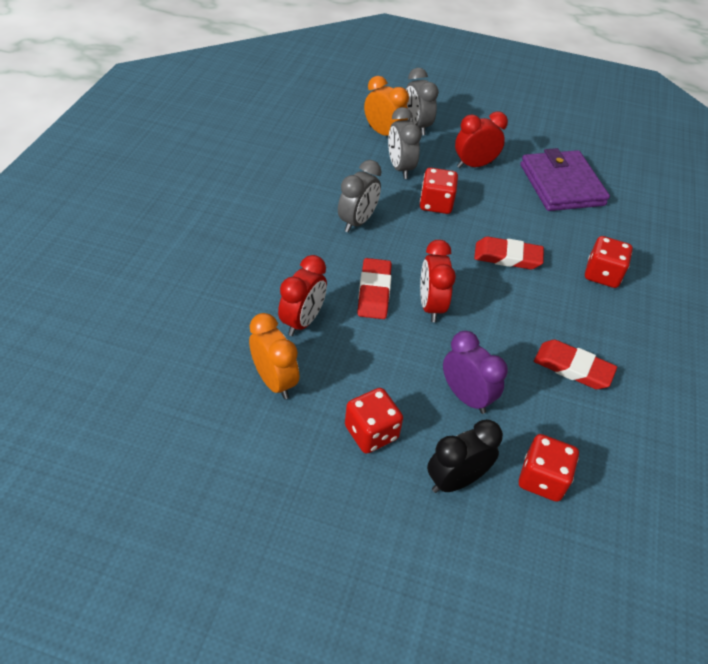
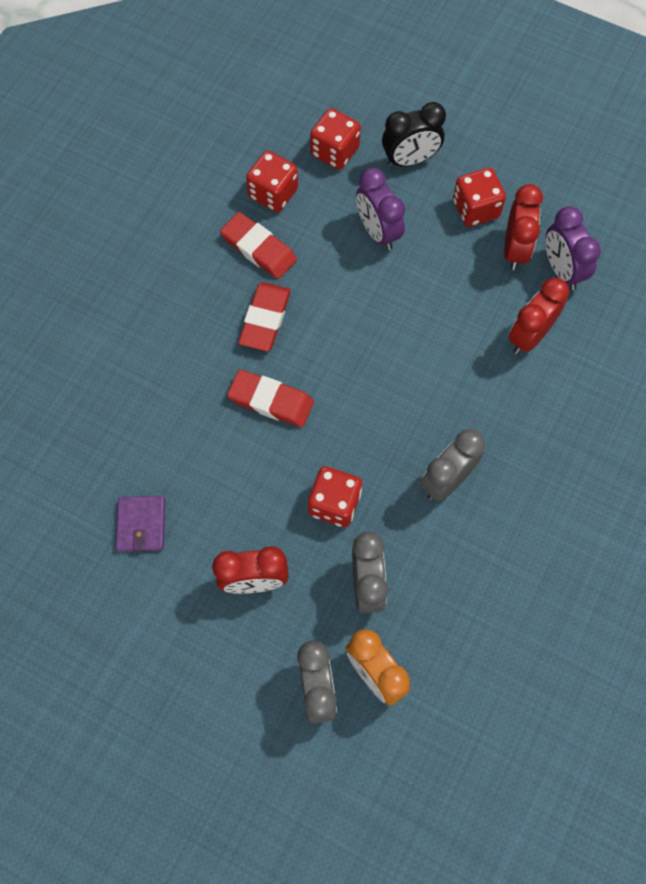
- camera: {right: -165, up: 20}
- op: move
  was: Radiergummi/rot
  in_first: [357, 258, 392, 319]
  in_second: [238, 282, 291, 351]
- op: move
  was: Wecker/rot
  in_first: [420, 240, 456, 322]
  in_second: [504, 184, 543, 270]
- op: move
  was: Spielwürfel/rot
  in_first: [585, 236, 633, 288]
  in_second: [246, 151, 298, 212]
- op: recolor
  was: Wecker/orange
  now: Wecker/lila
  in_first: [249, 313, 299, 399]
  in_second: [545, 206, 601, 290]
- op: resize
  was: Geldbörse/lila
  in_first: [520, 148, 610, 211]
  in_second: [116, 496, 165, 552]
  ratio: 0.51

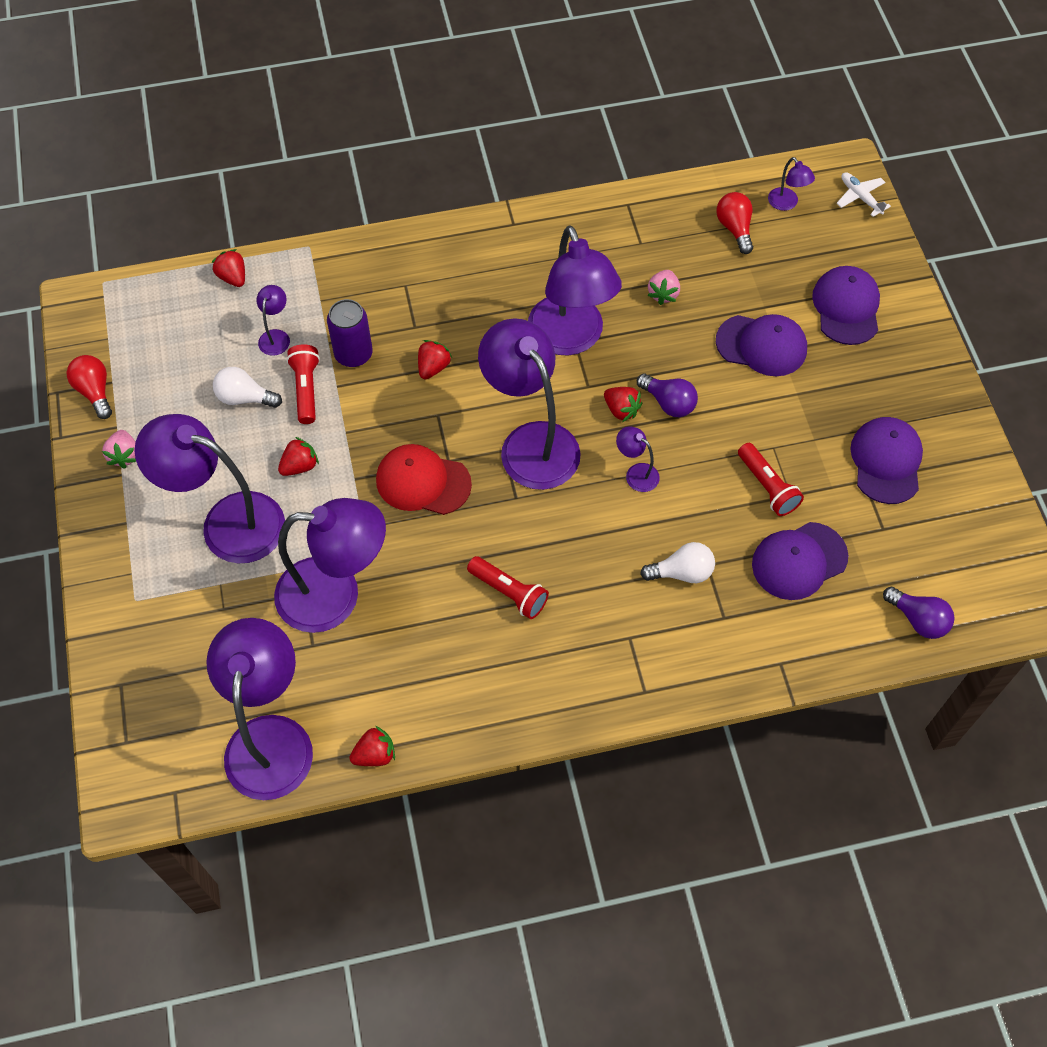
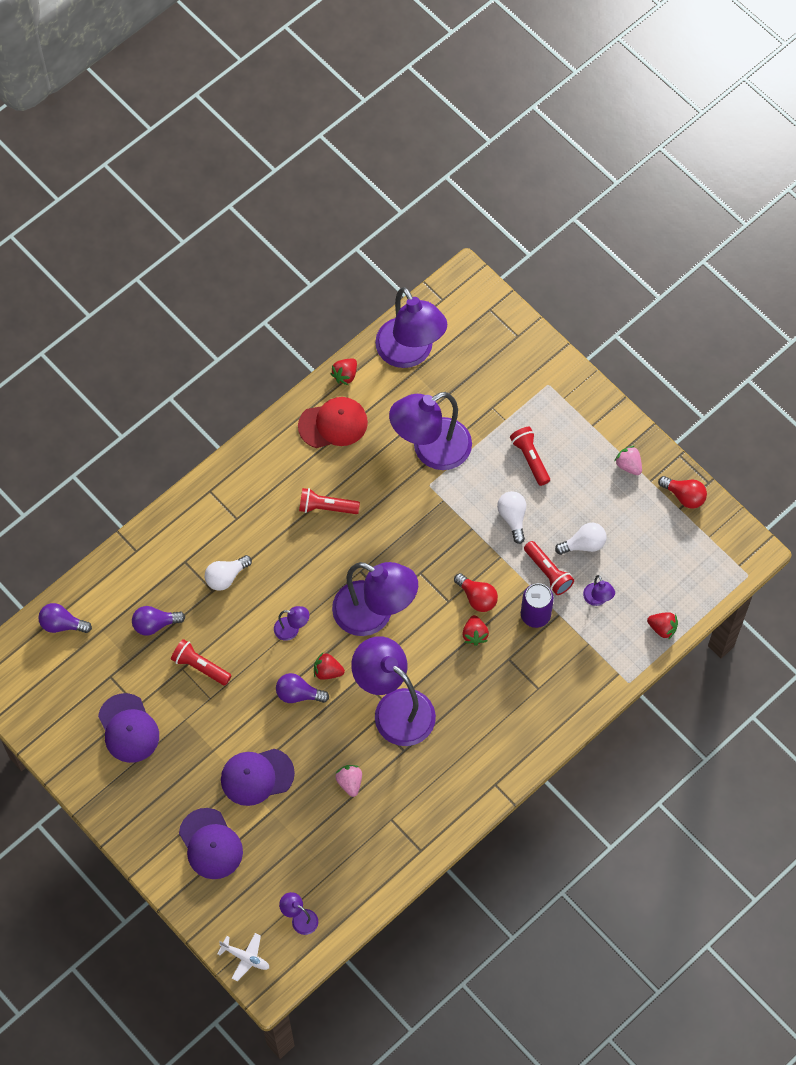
- camera: {right: 150, up: 5}
- op: move
  was: Kappe/rot
  in_first: [376, 444, 472, 515]
  in_second: [298, 397, 368, 448]
- op: move
  was: Glühbirne/rot
  in_first: [716, 192, 753, 254]
  in_second: [454, 573, 498, 612]
- op: replace
  was: Lampe/lila
  now: Taschenlampe/rot
  in_first: [134, 414, 285, 563]
  in_second: [510, 427, 550, 486]
- op: replace
  was: Erdbeere/rot
  now: Glühbirne/weiß
  in_first: [278, 437, 319, 476]
  in_second: [497, 491, 526, 544]
- op: replace
  was: Kappe/lila
  now: Glühbirne/lila
  in_first: [752, 522, 848, 600]
  in_second: [132, 606, 185, 636]

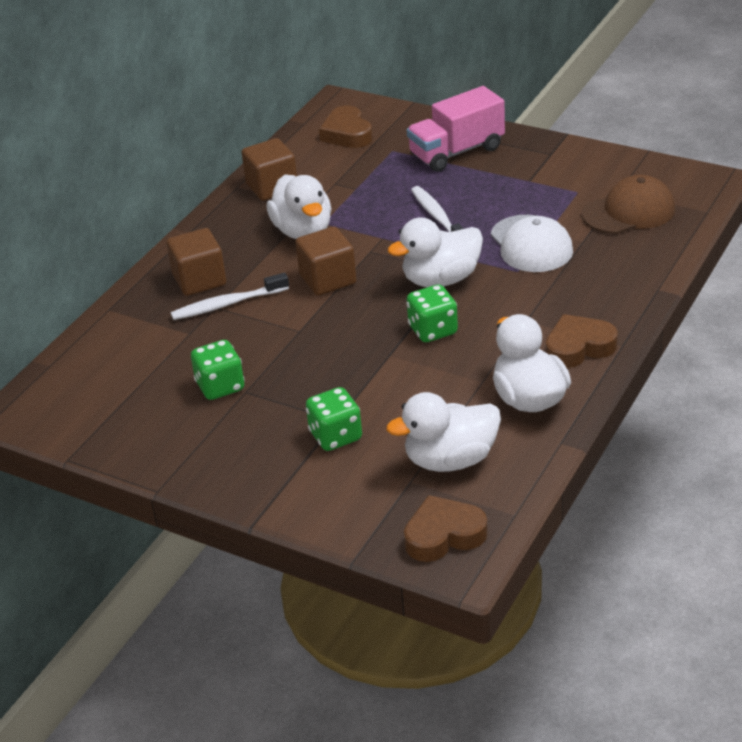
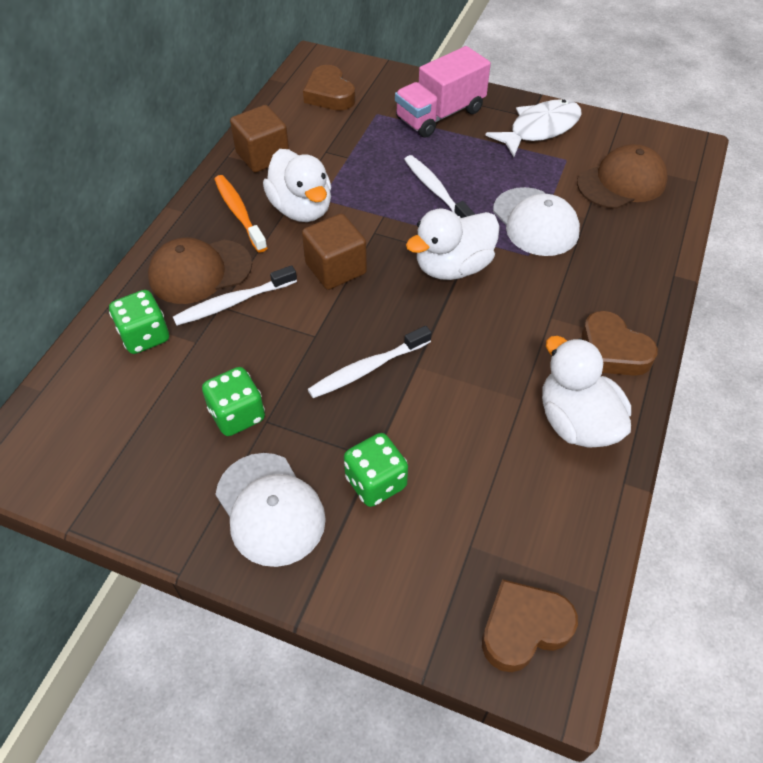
- camera: {right: -10, up: 15}
- op: delete
  was: Ente/weiß
  in_first: [386, 392, 501, 472]
- op: insert
  now: Zahnbürste/orange
  in_second: [214, 175, 267, 252]
- op: insert
  now: Kappe/weiß
  in_second: [215, 453, 326, 567]
- op: insert
  now: Zahnbürste/weiß
  in_second: [308, 326, 432, 398]
- op: insert
  now: Fisch/weiß
  in_second: [485, 99, 582, 157]
- op: move
  was: Spielwürfel/grün
  in_first: [406, 285, 458, 342]
  in_second: [109, 290, 169, 354]
- op: replace
  was: Kubus/braun
  now: Kappe/braun
  in_first: [167, 228, 226, 296]
  in_second: [148, 237, 252, 304]
- op: rotate
  was: Herz/braun
  in_first: [546, 314, 618, 368]
  in_second: [582, 311, 658, 376]
  clockwise: -105

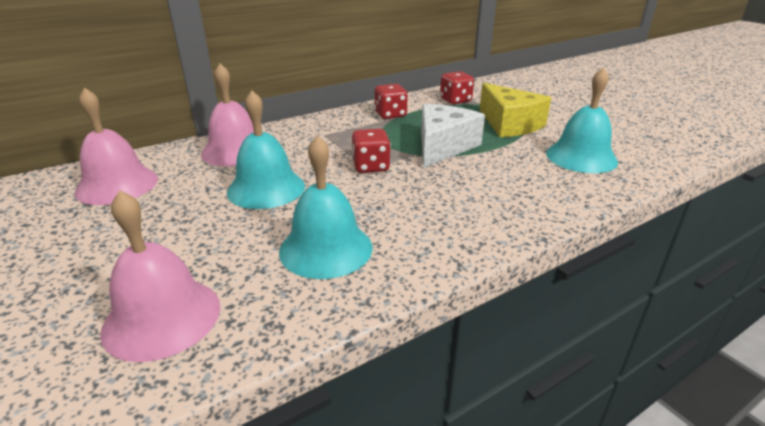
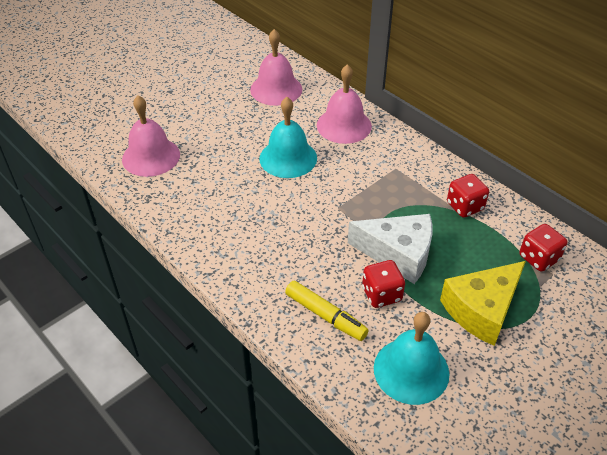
- camera: {right: 80, up: 15}
- op: delete
  was: Glocke/türkis
  in_first: [279, 135, 372, 279]
- op: insert
  now: Filzstift/gelb
  in_second: [285, 281, 369, 341]
- op: move
  was: Spielwürfel/rot
  in_first: [352, 129, 391, 173]
  in_second: [362, 260, 405, 308]

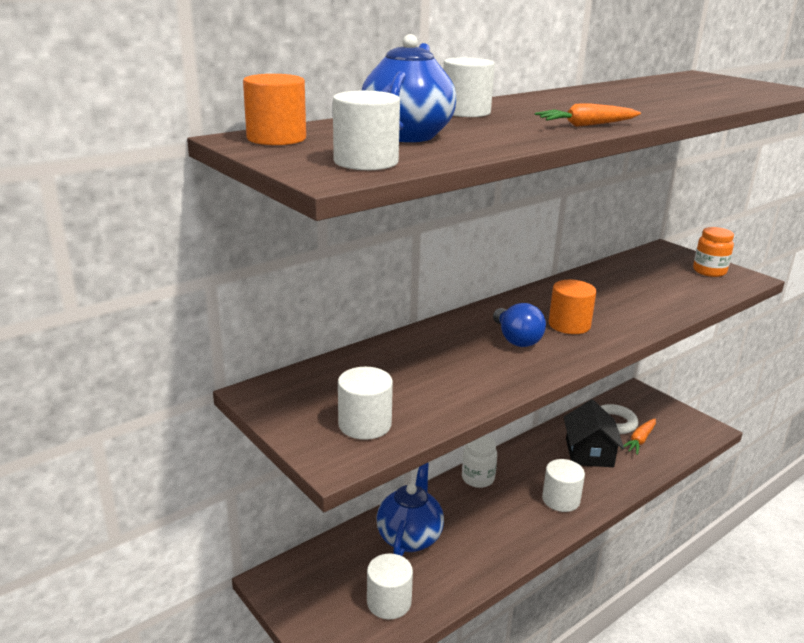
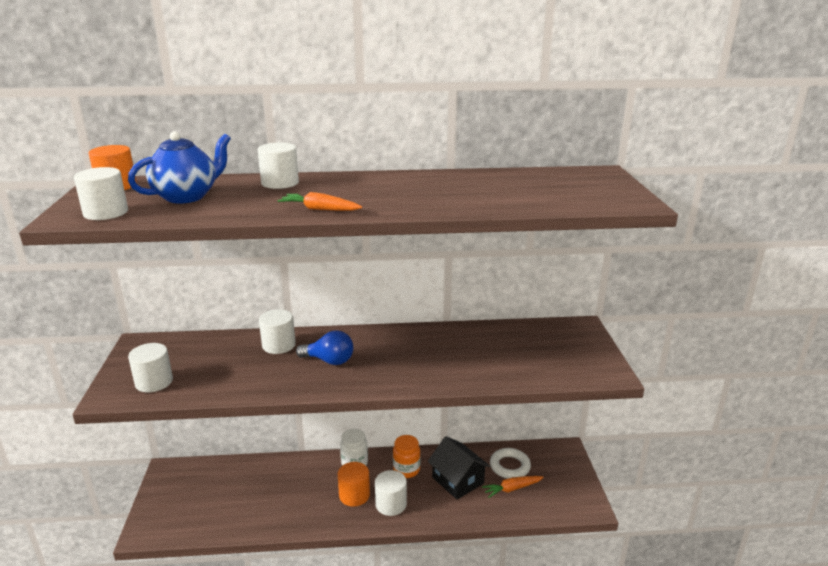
- camera: {right: 35, up: 0}
- op: delete
  was: Teekanne/blau
  in_first: [377, 463, 444, 556]
- op: move
  was: Vollzylinder/weiß
  in_first: [367, 553, 413, 619]
  in_second: [259, 309, 296, 354]
- op: move
  was: Vollzylinder/orange
  in_first: [549, 280, 596, 334]
  in_second: [338, 462, 370, 507]
- op: move
  was: Einmachglas/orange
  in_first: [693, 227, 734, 277]
  in_second: [393, 435, 420, 478]
- op: rotate
  was: Glühbirne/blau
  in_first: [493, 303, 546, 347]
  in_second: [296, 330, 353, 365]
  clockwise: -90
- op: rotate
  was: Haus/schwarz
  in_first: [564, 399, 624, 467]
  in_second: [428, 436, 490, 499]
  clockwise: -75

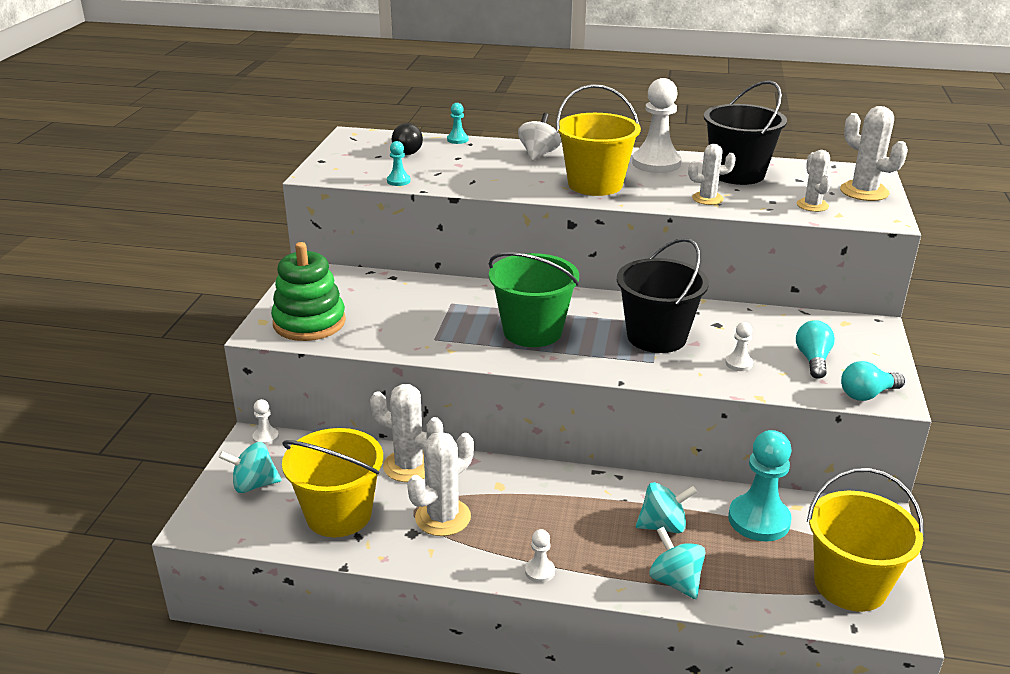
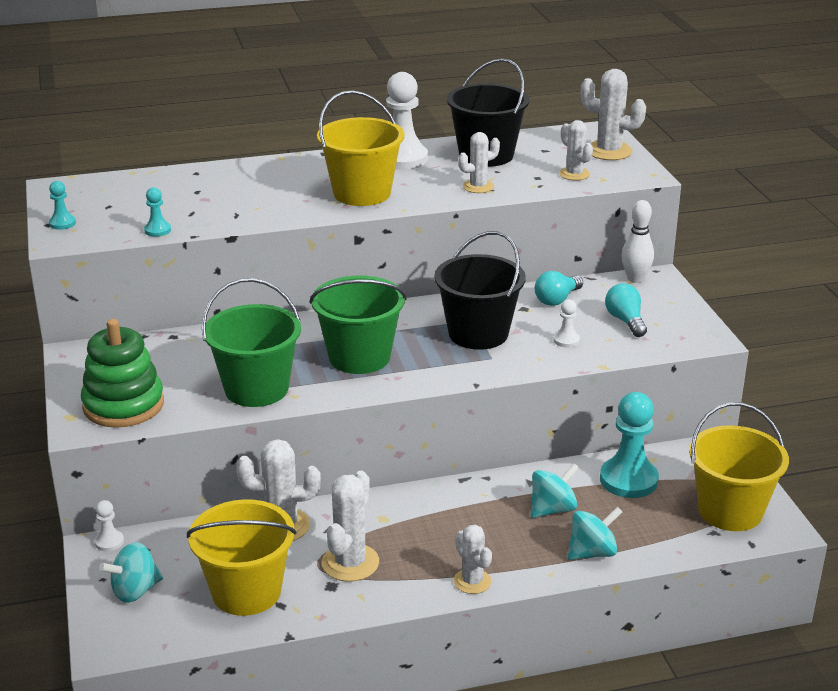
- camera: {right: -25, up: 0}
- op: delete
  was: Glühbirne/schwarz
  in_first: [392, 123, 423, 155]
- op: delete
  was: Kreisel/weiß
  in_first: [518, 113, 561, 161]
- op: insert
  now: Eimer/grün
  in_second: [202, 278, 301, 407]
- op: insert
  now: Bowlingkegel/weiß
  in_second: [621, 200, 654, 283]
- op: move
  was: Bauer/türkis
  in_first: [447, 103, 469, 144]
  in_second: [49, 181, 76, 230]
- op: move
  was: Glühbirne/türkis
  in_first: [841, 361, 905, 401]
  in_second: [535, 271, 583, 306]
- op: replace
  was: Bauer/weiß
  now: Kaktus/weiß
  in_first: [525, 529, 555, 583]
  in_second: [454, 525, 492, 594]
- op: rotate
  was: Kreisel/türkis
  in_first: [649, 527, 706, 599]
  in_second: [567, 507, 622, 560]
  clockwise: 120

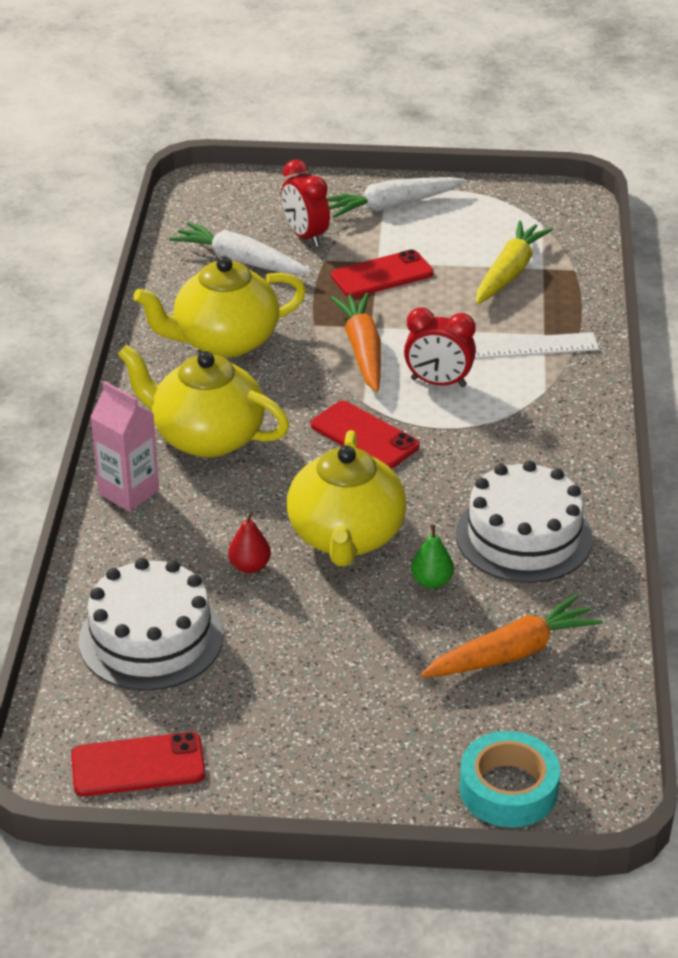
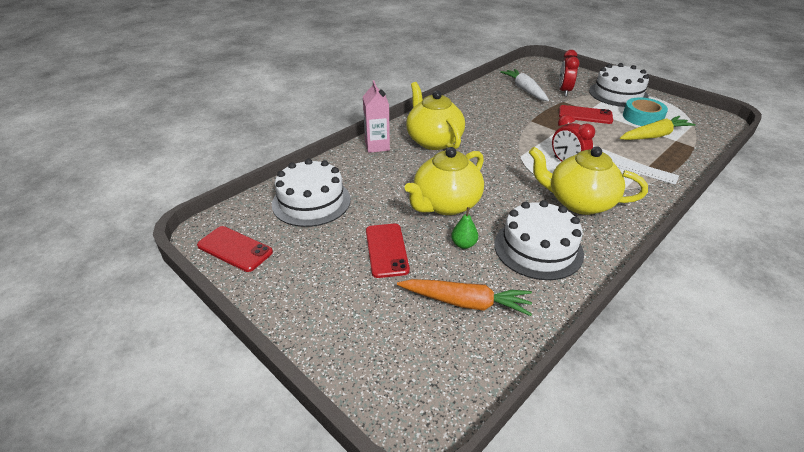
- camera: {right: 40, up: 0}
- op: delete
  was: Birne/rot
  in_first: [228, 512, 271, 573]
- op: delete
  was: Karotte/orange
  in_first: [331, 293, 381, 392]
- op: move
  was: Teekanne/gelb
  in_first: [133, 256, 306, 358]
  in_second: [529, 146, 648, 215]
- op: move
  was: Handy/rot
  in_first: [311, 401, 420, 469]
  in_second: [366, 224, 410, 278]
- op: move
  was: Klebeband/türkis
  in_first: [460, 731, 560, 828]
  in_second: [623, 97, 668, 126]
- op: replace
  was: Karotte/weiß
  now: Kuchen/weiß
  in_first: [327, 177, 465, 218]
  in_second: [589, 63, 649, 107]

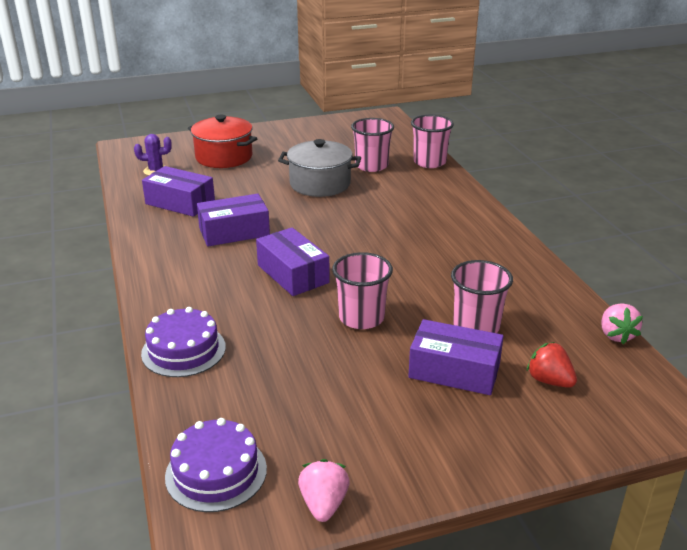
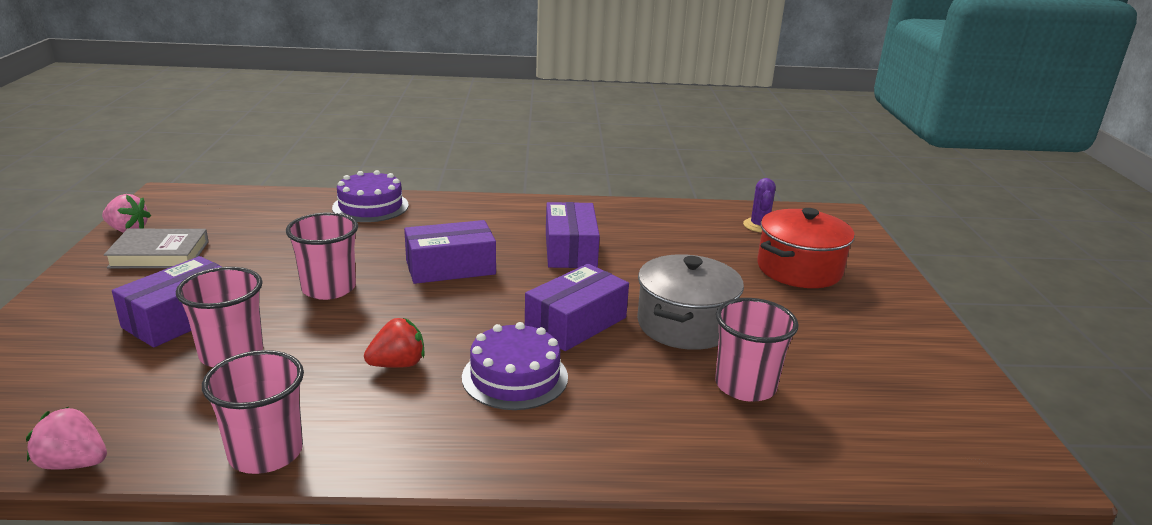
- camera: {right: 105, up: -5}
- op: insert
  now: Buch/grau
  in_second: [104, 229, 209, 268]
- op: move
  was: Schachtel/lila
  in_first: [142, 166, 215, 217]
  in_second: [525, 264, 629, 351]
- op: move
  was: Kuchen/lila
  in_first: [165, 418, 267, 512]
  in_second: [462, 322, 568, 410]
- op: move
  was: Becher/rosa
  in_first: [411, 115, 454, 168]
  in_second: [202, 350, 304, 474]
- op: move
  was: Erdbeere/rot
  in_first: [527, 342, 577, 388]
  in_second: [364, 318, 425, 368]

